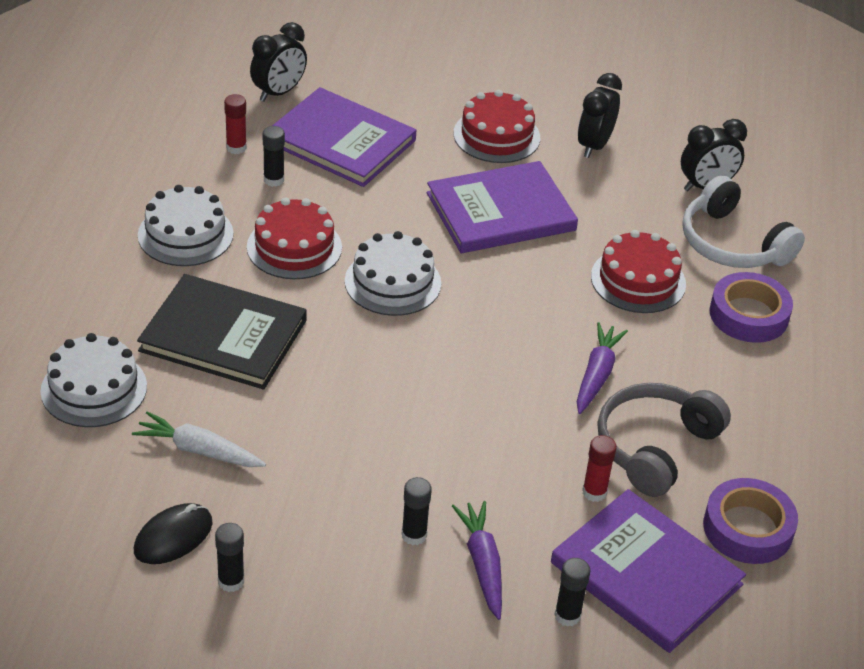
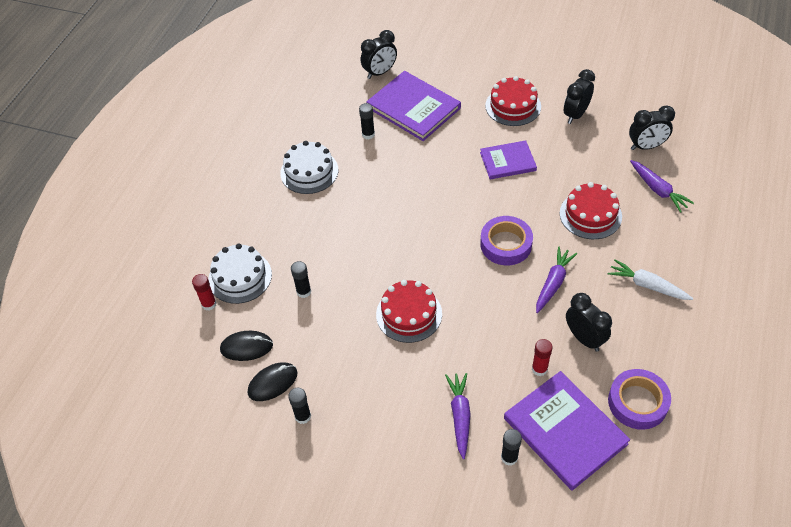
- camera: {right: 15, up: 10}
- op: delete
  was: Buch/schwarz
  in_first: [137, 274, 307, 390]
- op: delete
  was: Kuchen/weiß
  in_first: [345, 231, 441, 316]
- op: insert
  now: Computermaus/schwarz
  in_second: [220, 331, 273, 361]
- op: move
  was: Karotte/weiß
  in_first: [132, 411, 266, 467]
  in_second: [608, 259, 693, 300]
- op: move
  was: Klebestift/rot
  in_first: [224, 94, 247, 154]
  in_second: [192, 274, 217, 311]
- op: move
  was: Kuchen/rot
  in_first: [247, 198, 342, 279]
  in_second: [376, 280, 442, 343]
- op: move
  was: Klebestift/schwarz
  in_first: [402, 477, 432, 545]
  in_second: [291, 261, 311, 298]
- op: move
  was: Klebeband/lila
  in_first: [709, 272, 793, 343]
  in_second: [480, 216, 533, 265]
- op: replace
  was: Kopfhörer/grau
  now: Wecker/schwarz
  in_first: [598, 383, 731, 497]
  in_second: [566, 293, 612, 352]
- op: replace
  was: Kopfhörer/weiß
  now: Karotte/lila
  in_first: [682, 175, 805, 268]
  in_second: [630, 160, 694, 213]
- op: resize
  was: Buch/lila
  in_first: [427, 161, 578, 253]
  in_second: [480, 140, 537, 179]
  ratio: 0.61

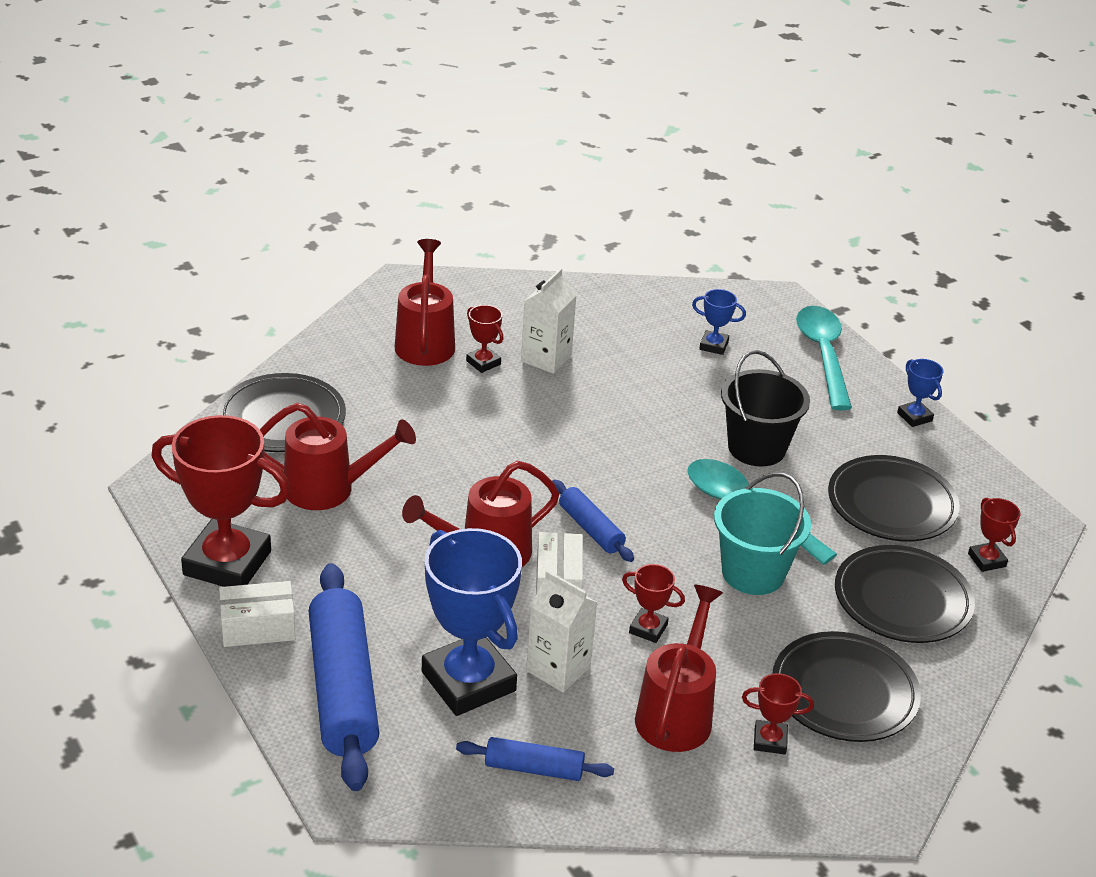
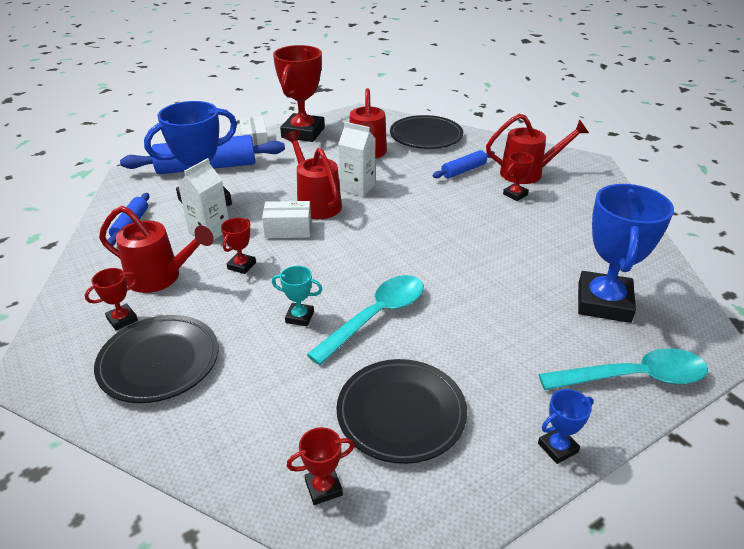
- camera: {right: 90, up: 0}
- op: delete
  was: Eimer/schwarz
  in_first: [721, 350, 810, 467]
- op: delete
  was: Teller/schwarz
  in_first: [835, 545, 975, 643]
- op: move
  was: Getränkekarton/weiß
  in_first: [521, 268, 577, 374]
  in_second: [338, 122, 376, 197]
- op: move
  was: Nudelholz/blau
  in_first: [552, 480, 634, 562]
  in_second: [432, 150, 495, 178]
- op: replace
  was: Eimer/türkis
  now: Pokal/türkis
  in_first: [714, 472, 811, 595]
  in_second: [272, 266, 323, 326]
- op: rotate
  was: Pokal/rot
  in_first: [742, 673, 814, 754]
  in_second: [85, 268, 138, 330]
  clockwise: 45
- op: resize
  was: Pokal/blau
  in_first: [692, 289, 746, 355]
  in_second: [578, 184, 674, 323]
  ratio: 2.24

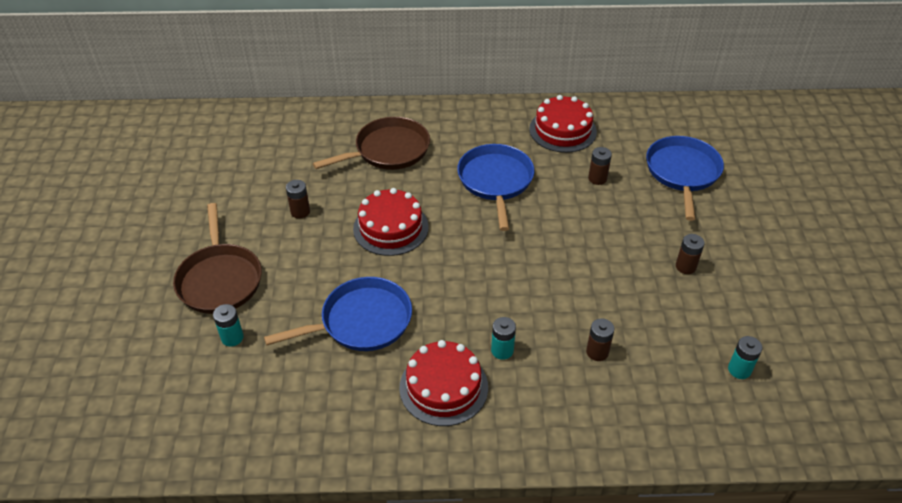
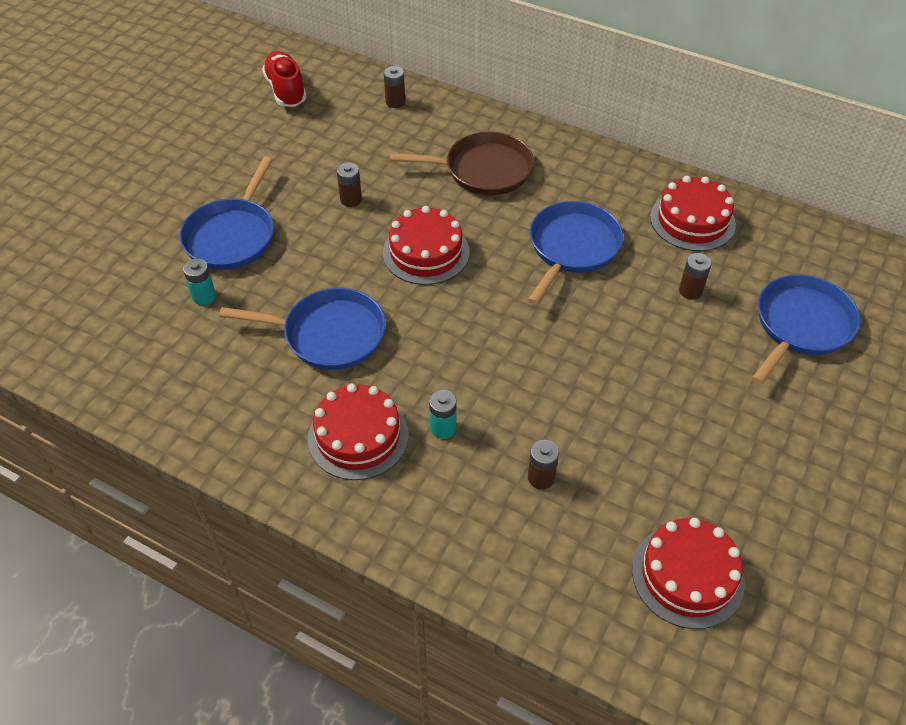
- camera: {right: 30, up: 5}
- op: insert
  now: Schuh/rot
  in_second: [262, 51, 307, 107]
- op: move
  was: Batterie/braun
  in_first: [676, 234, 705, 274]
  in_second: [384, 66, 405, 108]
- op: replace
  was: Batterie/türkis
  now: Kuchen/rot
  in_first: [728, 336, 762, 379]
  in_second: [632, 518, 745, 629]
- op: recolor
  was: Pfanne/braun
  now: Pfanne/blau
  in_first: [173, 203, 262, 314]
  in_second: [179, 157, 274, 270]

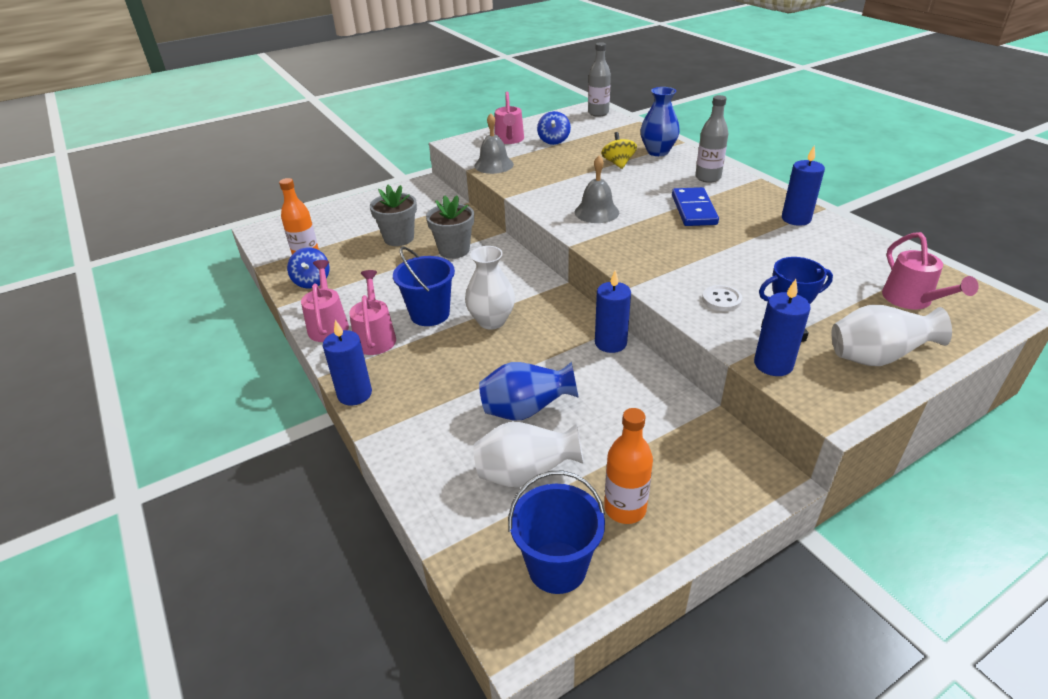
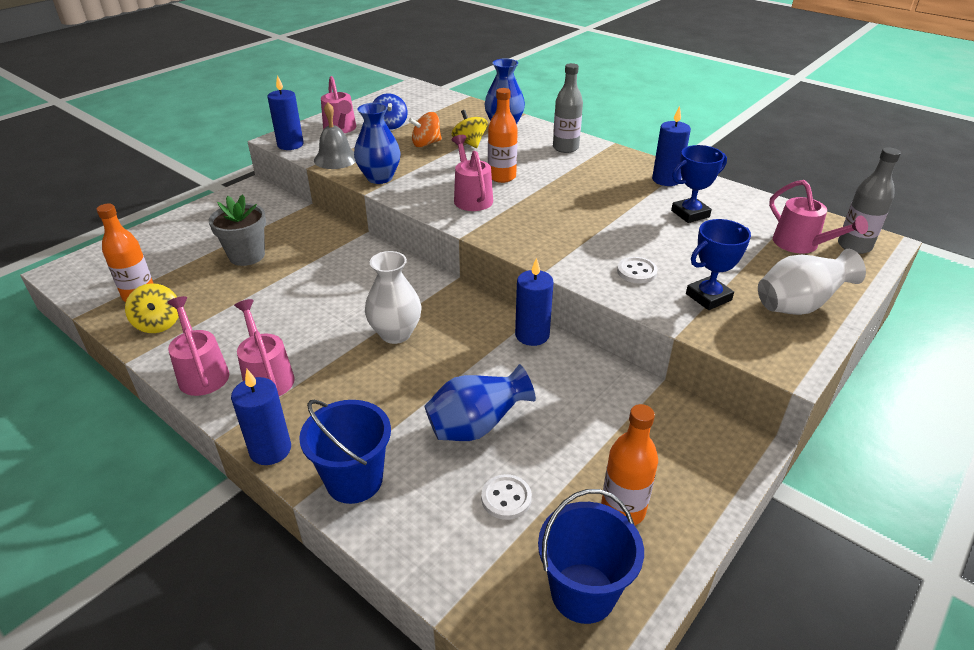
- camera: {right: -20, up: 0}
- op: delete
  was: Blumentopf/grau
  in_first: [426, 195, 474, 259]
- op: delete
  was: Dominostein/blau
  in_first: [672, 187, 719, 226]
- op: insert
  now: Vase/blau
  in_second: [354, 103, 401, 184]
- op: insert
  now: Kreisel/orange
  in_second: [409, 112, 442, 148]
- op: insert
  now: Flasche/orange
  in_second: [488, 88, 518, 183]
- op: insert
  now: Pokal/blau
  in_second: [671, 145, 727, 223]
- op: move
  was: Eimer/blau
  in_first: [393, 247, 455, 326]
  in_second: [299, 400, 391, 504]
- op: move
  was: Flasche/grau
  in_first: [588, 42, 611, 117]
  in_second: [838, 147, 901, 254]
- op: move
  was: Kerze/blau
  in_first: [754, 279, 811, 376]
  in_second: [267, 75, 304, 150]
- op: replace
  was: Vase/weiß
  now: Knopf/weiß
  in_first: [474, 422, 584, 487]
  in_second: [481, 474, 532, 520]
- op: replace
  was: Glocke/grau
  now: Gießkanne/rosa
  in_first: [575, 156, 619, 223]
  in_second: [452, 135, 493, 211]
- op: recolor
  was: Kreisel/blau
  now: Kreisel/gelb
  in_first: [287, 247, 329, 288]
  in_second: [125, 283, 179, 333]

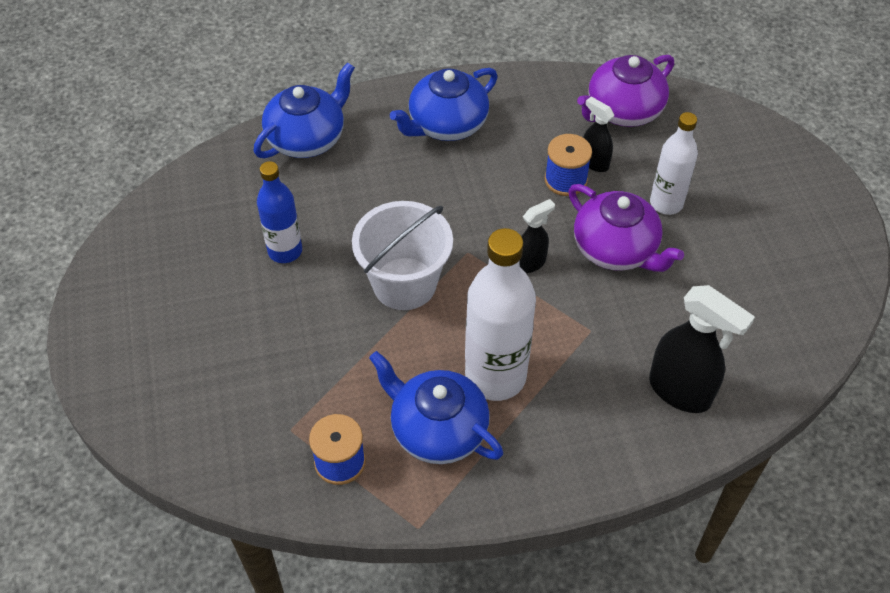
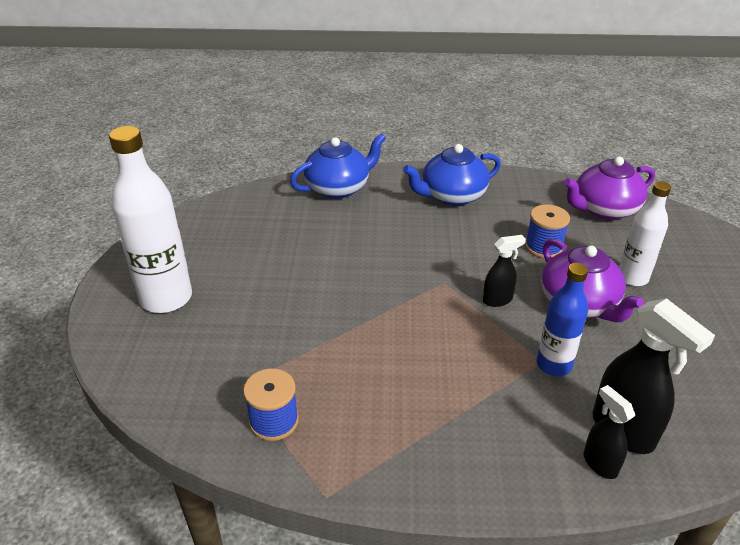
- camera: {right: 15, up: -15}
- op: delete
  was: Eimer/weiß
  in_first: [352, 201, 453, 310]
- op: delete
  was: Teekanne/blau
  in_first: [369, 351, 503, 464]
- op: move
  was: Flasche/blau
  in_first: [257, 161, 302, 263]
  in_second: [537, 263, 588, 376]
- op: move
  was: Flasche/weiß
  in_first: [465, 228, 536, 401]
  in_second: [109, 126, 192, 313]
- op: move
  was: Sprühflasche/schwarz
  in_first: [583, 97, 614, 172]
  in_second: [584, 385, 635, 479]

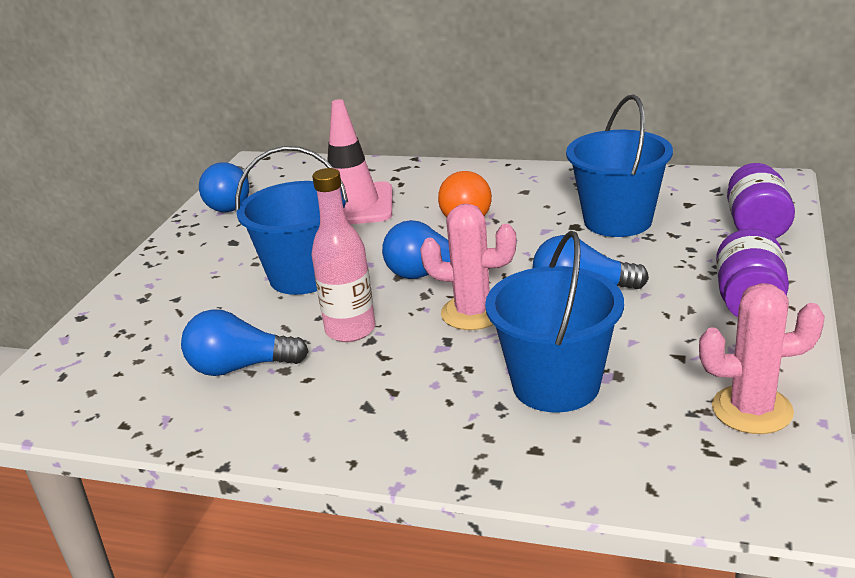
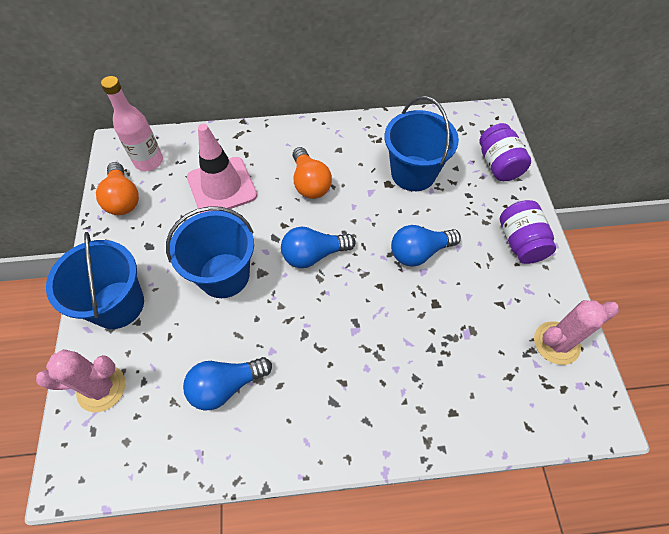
- camera: {right: -25, up: 30}
- op: move
  was: Flasche/rosa
  in_first: [311, 168, 375, 342]
  in_second: [101, 76, 163, 171]
- op: move
  was: Kaktus/rosa
  in_first: [420, 203, 516, 330]
  in_second: [36, 349, 126, 412]
- op: move
  was: Eimer/blau
  in_first: [485, 230, 624, 413]
  in_second: [46, 232, 144, 329]
- op: recolor
  was: Glühbirne/blau
  now: Glühbirne/orange
  in_first: [199, 162, 249, 212]
  in_second: [96, 162, 139, 215]

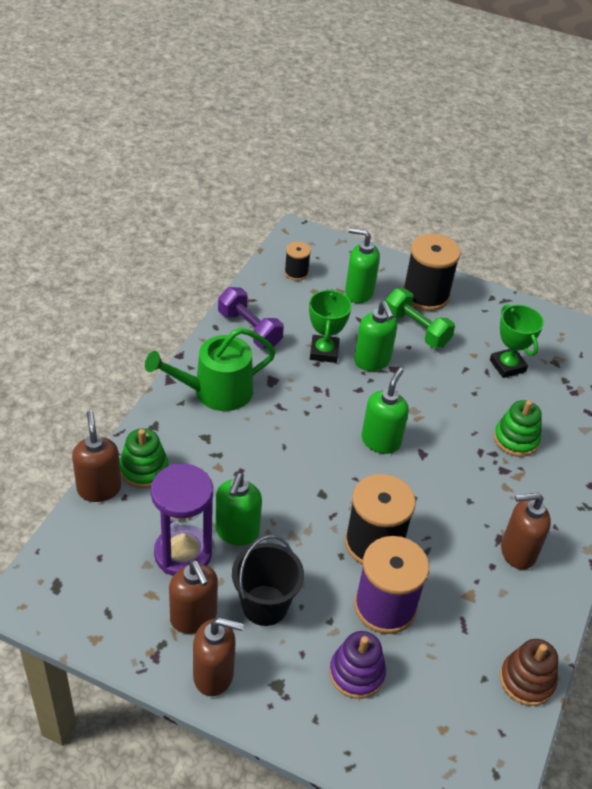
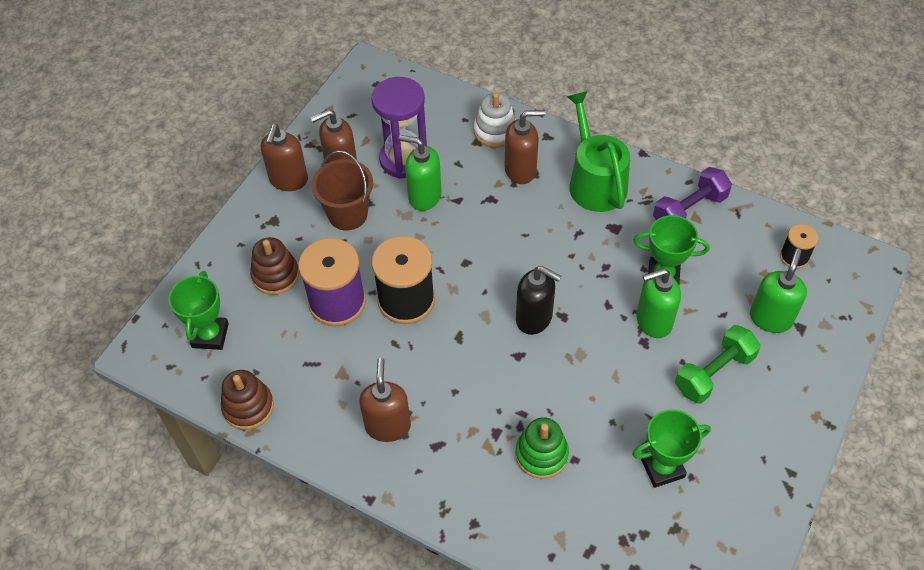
- camera: {right: 100, up: 10}
- op: delete
  was: Garnrolle/schwarz
  in_first: [403, 234, 461, 311]
- op: insert
  now: Pokal/grün
  in_second: [168, 271, 229, 350]
- op: move
  was: Seifenspender/braun
  in_first: [72, 411, 121, 502]
  in_second: [505, 110, 545, 184]
- op: recolor
  was: Stapelspielzeug/grün
  now: Stapelspielzeug/weiß
  in_first: [119, 428, 169, 488]
  in_second: [474, 93, 516, 147]
- op: recolor
  was: Eimer/schwarz
  now: Eimer/braun
  in_first: [232, 535, 304, 626]
  in_second: [311, 151, 373, 231]
- op: recolor
  was: Stapelspielzeug/lila
  now: Stapelspielzeug/braun
  in_first: [329, 631, 386, 699]
  in_second: [250, 237, 299, 295]
- op: recolor
  was: Seifenspender/grün
  now: Seifenspender/schwarz
  in_first: [361, 368, 409, 454]
  in_second: [516, 266, 561, 335]

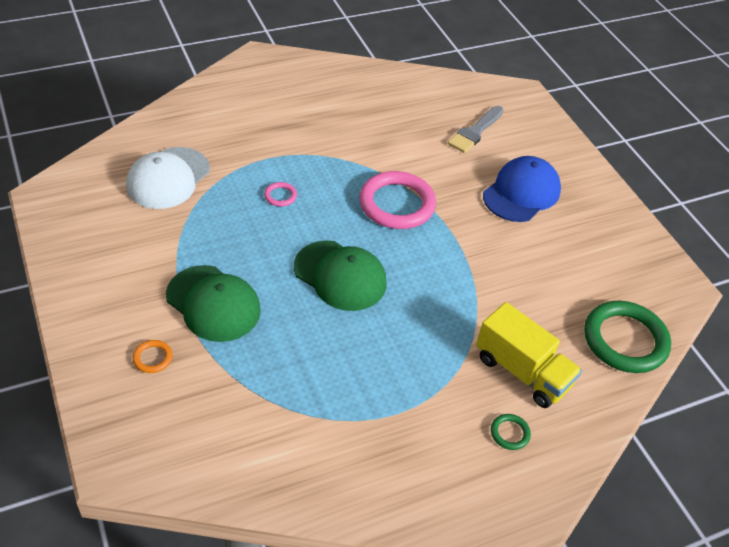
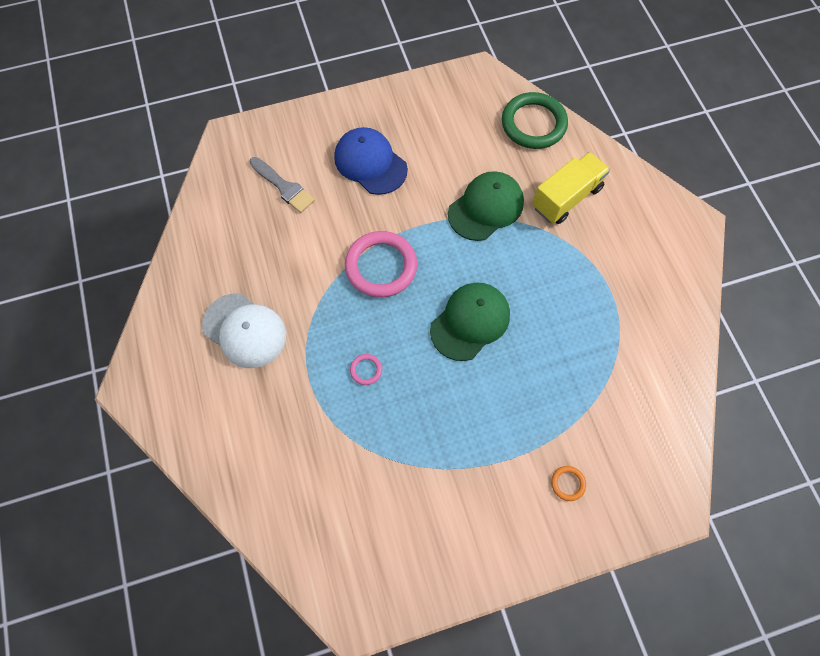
- camera: {right: -80, up: 20}
- op: delete
  was: Ring/grün
  in_first: [491, 414, 531, 450]
- op: move
  was: Kappe/weiß
  in_first: [126, 147, 210, 209]
  in_second: [202, 293, 286, 368]
- op: move
  was: Kappe/grün
  in_first: [166, 265, 261, 342]
  in_second: [448, 171, 524, 241]

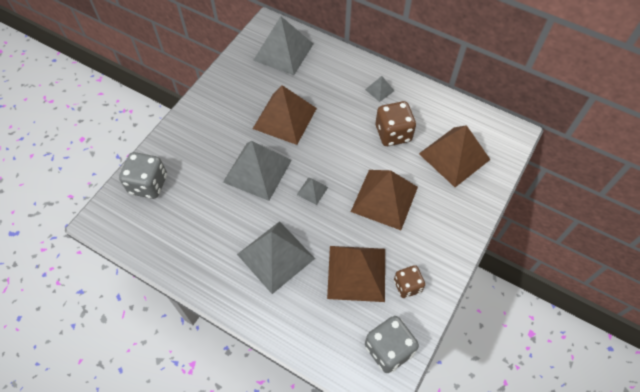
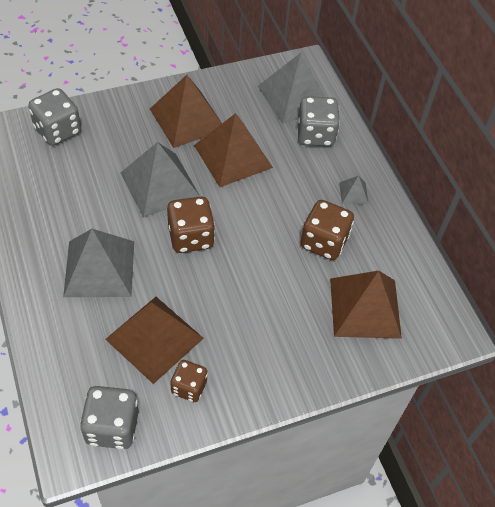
- camera: {right: 35, up: -5}
- op: insert
  now: Spielwürfel/grau
  in_second: [298, 96, 340, 146]
- op: move
  was: Pyramide/braun
  in_first: [351, 170, 418, 230]
  in_second: [150, 75, 222, 148]
- op: replace
  was: Pyramide/grau
  now: Spielwürfel/braun
  in_first: [297, 177, 328, 205]
  in_second: [167, 196, 215, 253]

